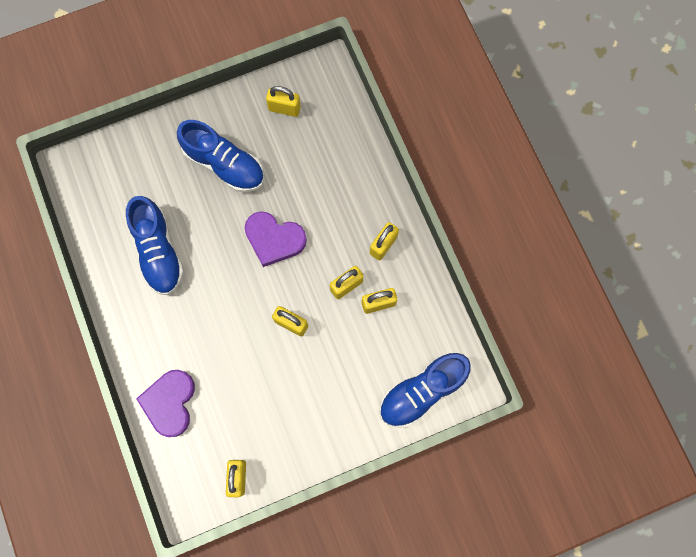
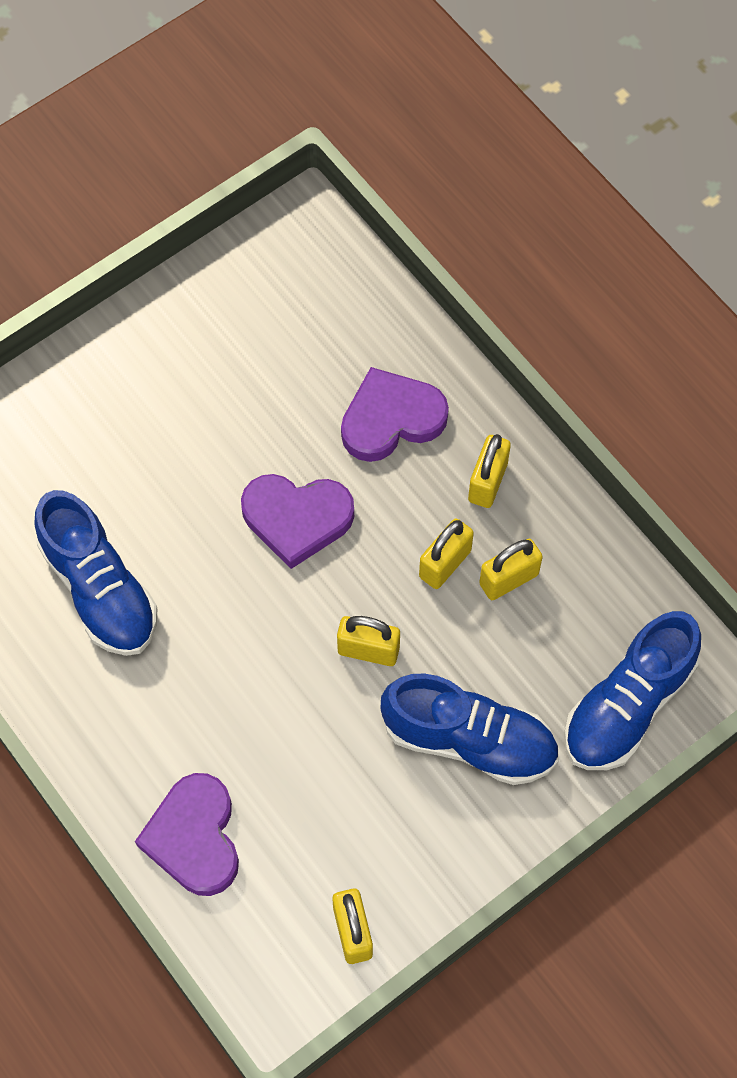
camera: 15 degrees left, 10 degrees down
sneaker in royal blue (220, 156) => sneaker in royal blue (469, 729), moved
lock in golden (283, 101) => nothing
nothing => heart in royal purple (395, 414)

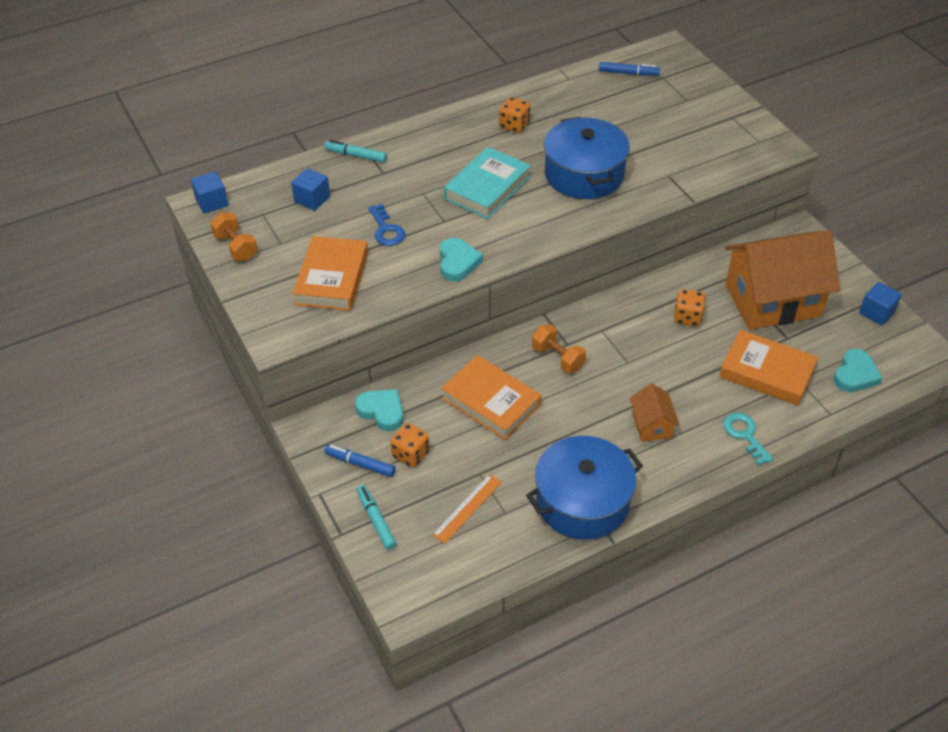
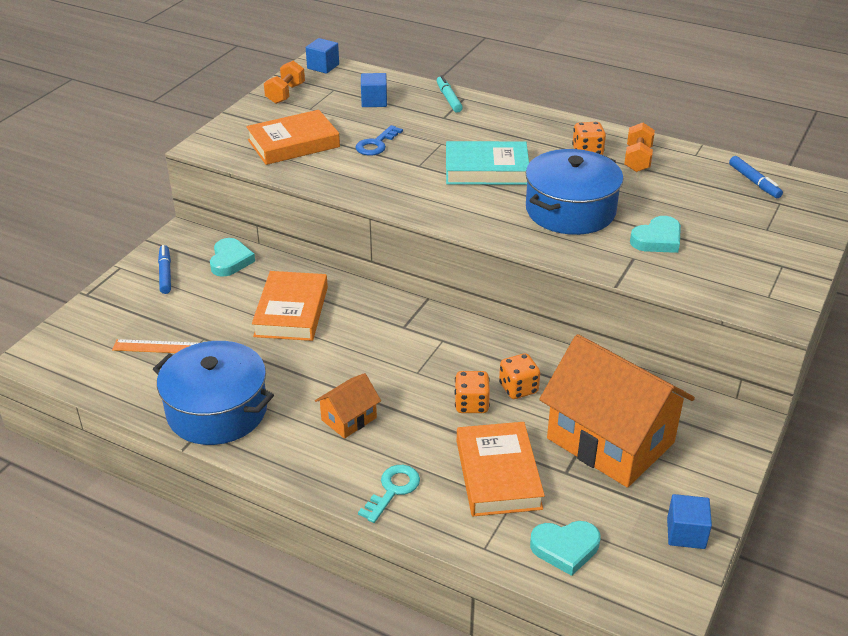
camera: 55 degrees right, 10 degrees down
marker pen in aqua (377, 517) => nothing
die in orange-coloured (409, 445) => die in orange-coloured (472, 392), moved
heart in aqua (461, 259) => heart in aqua (655, 234), moved
hand weight in orange-coloured (559, 348) => hand weight in orange-coloured (639, 147), moved

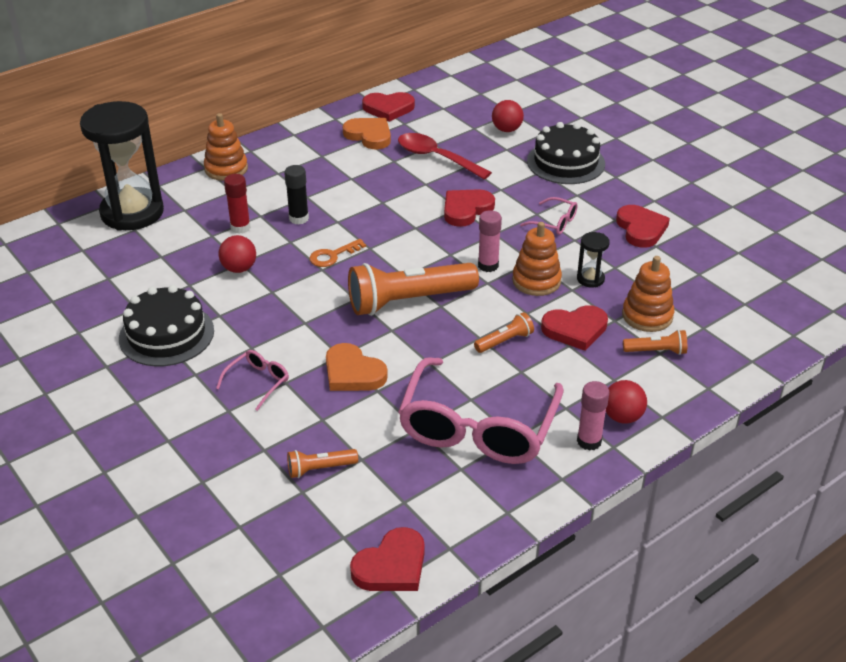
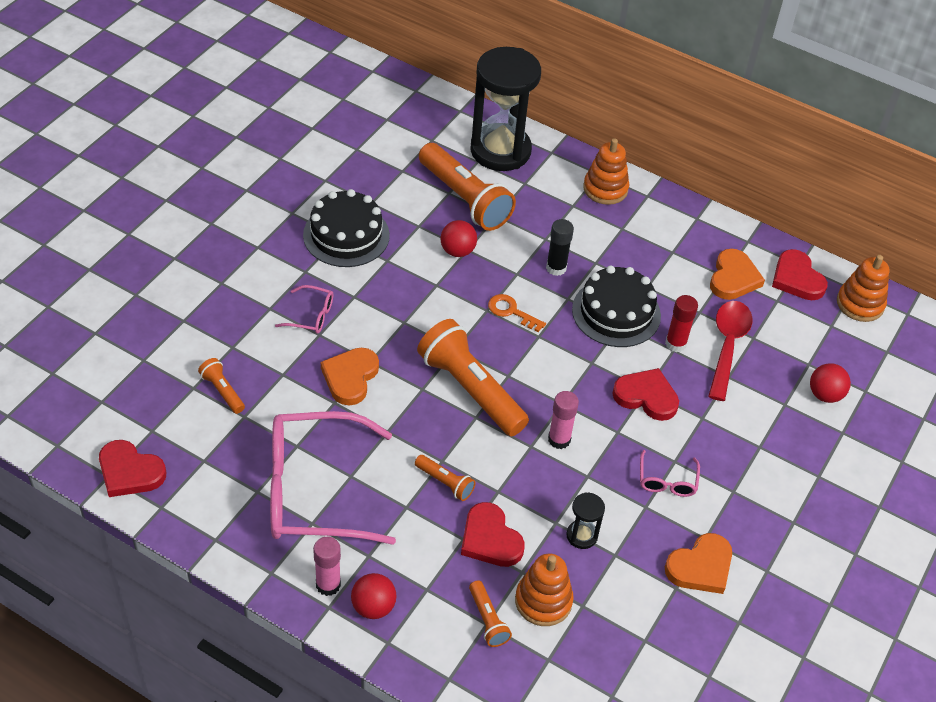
camera: 65 degrees right, 10 degrees up
glue in scarlet (237, 204) => glue in scarlet (681, 323), moved
stacking rings in orange-coloured (537, 259) => stacking rings in orange-coloured (863, 288), moved
layer cake in ebony (566, 153) => layer cake in ebony (616, 306), moved
heart in scarlet (643, 226) => heart in orange-coloured (698, 563)
nothing => flashlight in orange-coloured (467, 187)

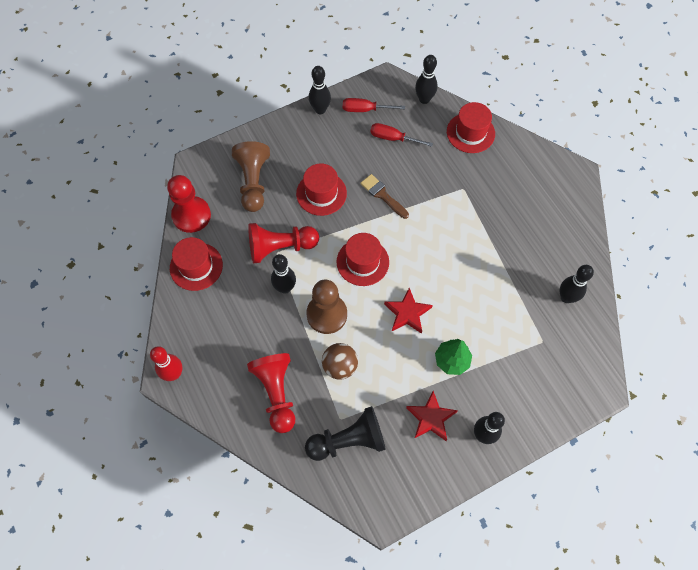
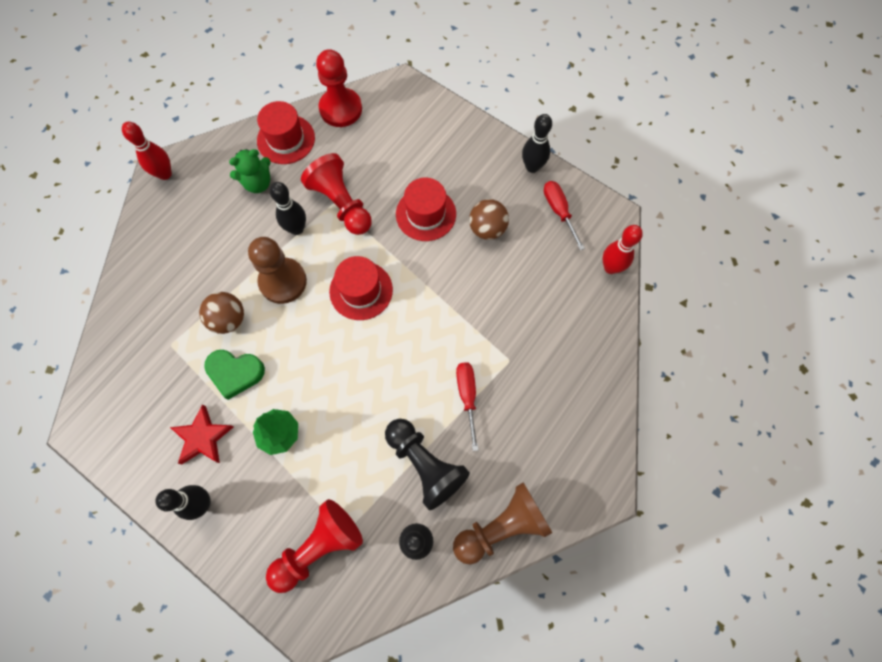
camera: 65 degrees right, 5 degrees up
pawn in brown (251, 176) => pawn in brown (502, 524), moved
pawn in scarlet (271, 393) => pawn in scarlet (314, 546), moved
pawn in ebony (345, 433) => pawn in ebony (427, 464), moved
paint brush in brown (384, 196) => nothing
hand screwdriver in scarlet (401, 135) => hand screwdriver in scarlet (467, 406), moved
five-pointed star in scarlet (408, 310) => nothing
skittle in ebony (426, 79) => skittle in scarlet (622, 249)
top hat in scarlet (471, 127) => nothing
nothing => heart in emerald (234, 375)
nothing => stuffed bear in emerald (250, 171)
nothing => ball in brown (489, 219)

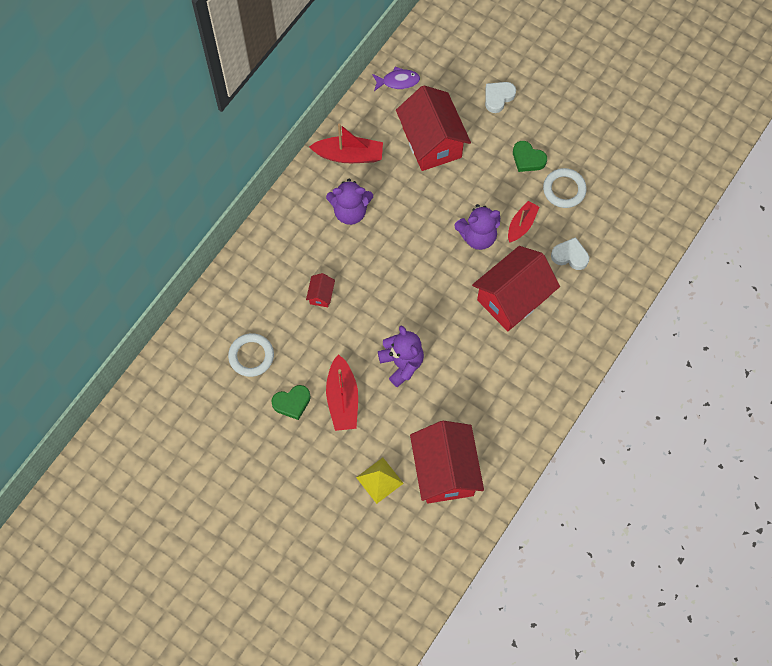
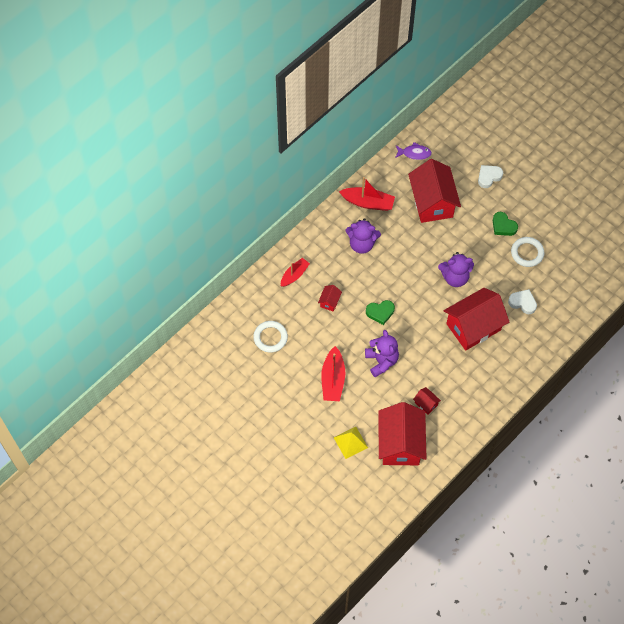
camera: 10 degrees right, 5 degrees down
heart in emerald (291, 402) => heart in emerald (380, 312), moved
sailboat in scarlet (523, 222) => sailboat in scarlet (295, 272), moved
nothing => toy house in scarlet (427, 401)

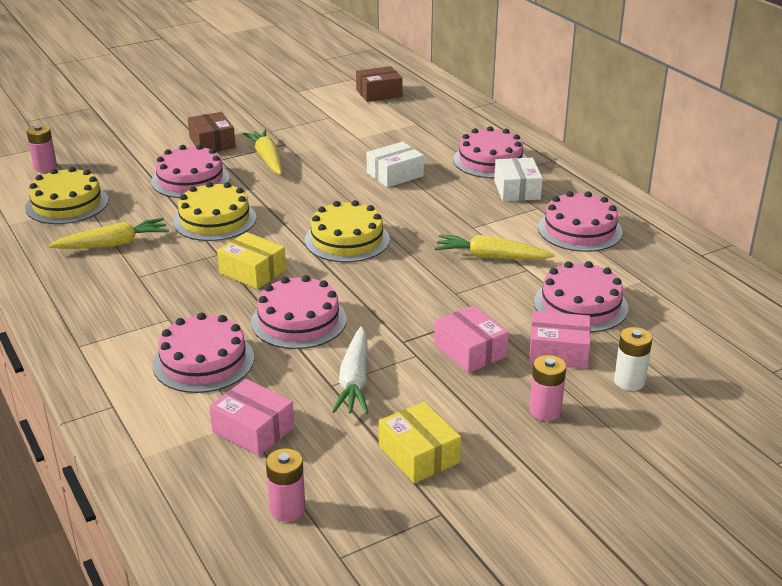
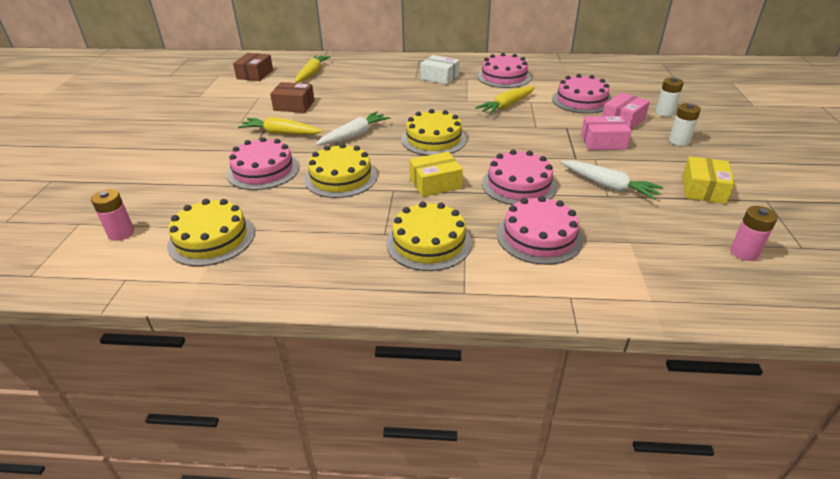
camera: 55 degrees left, 5 degrees up
carrot in golden (108, 233) => carrot in golden (312, 69), moved
package in brown (212, 132) => package in brown (292, 97), moved
package in rose-pink (251, 417) => nothing
package in snow-white (395, 165) => nothing
package in golden (420, 442) => package in golden (708, 180), 75 degrees counterclockwise
layer cake in rose-pink (490, 152) => nothing
AA battery in rose-pink (547, 388) => AA battery in snow-white (685, 124)
nothing => carrot in snow-white (353, 128)
nothing => layer cake in golden (429, 236)

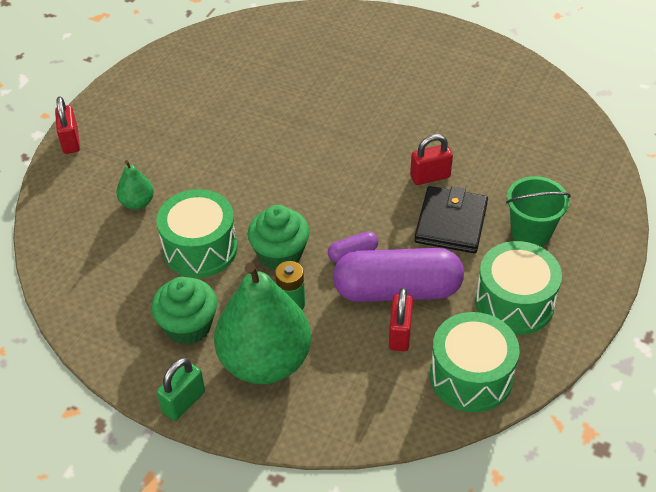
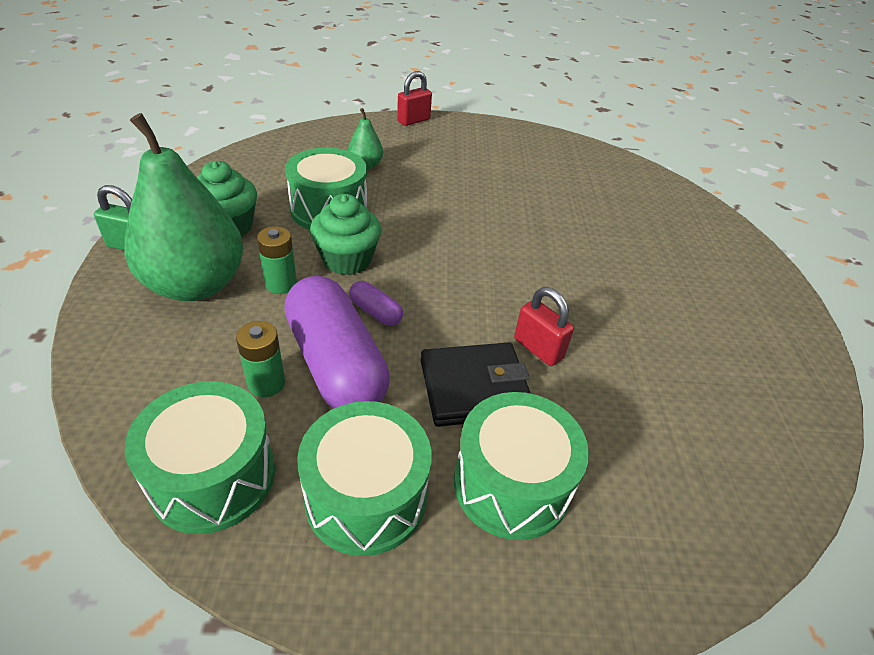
camera: 60 degrees right, 5 degrees down
lock in scarlet (401, 319) => AA battery in emerald (260, 359)
sand bucket in emerald (538, 211) => drum in emerald (521, 466)

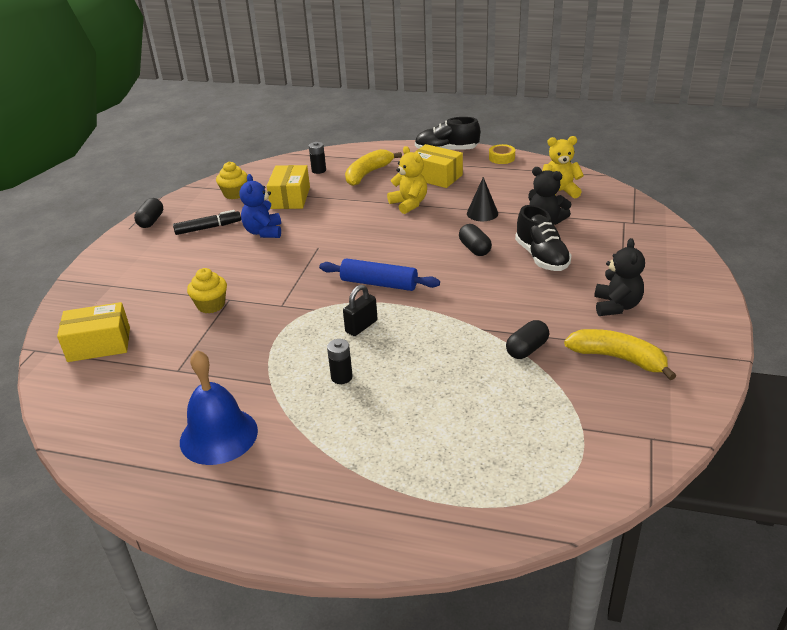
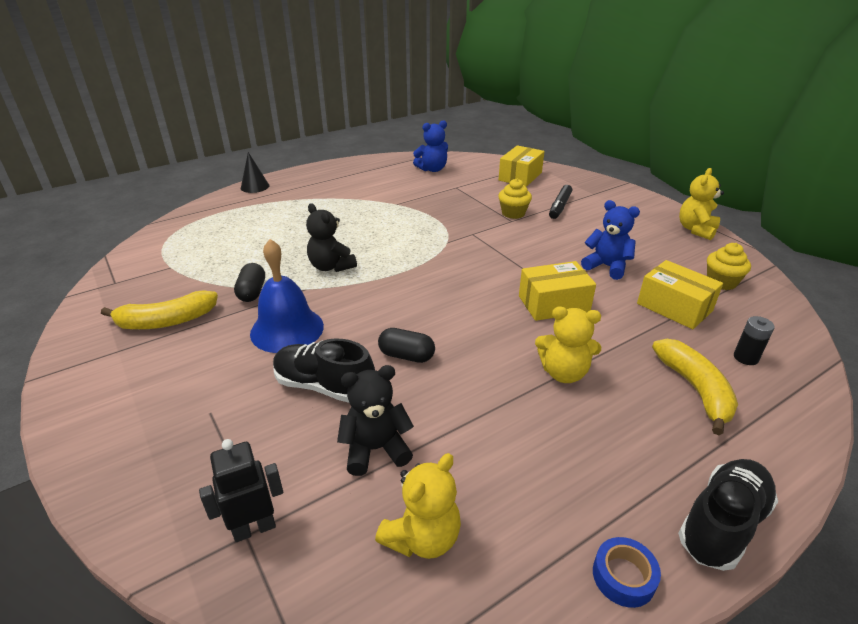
camera: 130 degrees right, 0 degrees up
pill shape in ebony (148, 213) => stuffed bear in golden (701, 204)
marker pen in ebony (207, 222) => marker pen in ebony (560, 202), moved
hand bell in royal blue (219, 407) => hand bell in royal blue (287, 296), moved
pastry roller in royal blue (379, 274) => nothing
AA battery in ebony (340, 361) => nothing
lock in ebony (360, 310) => nothing
package in golden (438, 166) => package in golden (557, 291), moved
solid cone in ebony (482, 199) => solid cone in ebony (255, 172), moved
roll of tape in golden (502, 154) => roll of tape in royal blue (627, 572)
stuffed bear in ebony (619, 277) => stuffed bear in ebony (331, 237), moved
nothing => robot figure in ebony (241, 490)
nothing => stuffed bear in royal blue (430, 146)

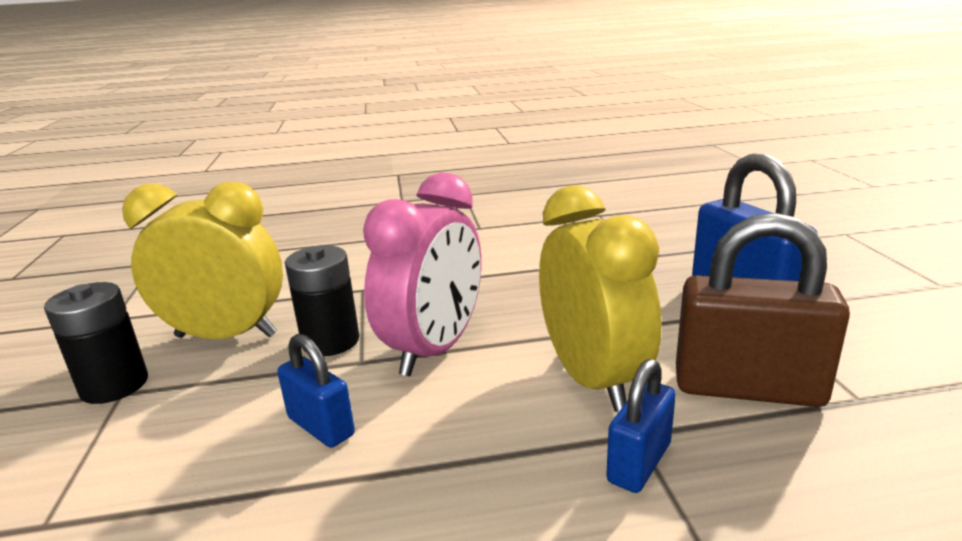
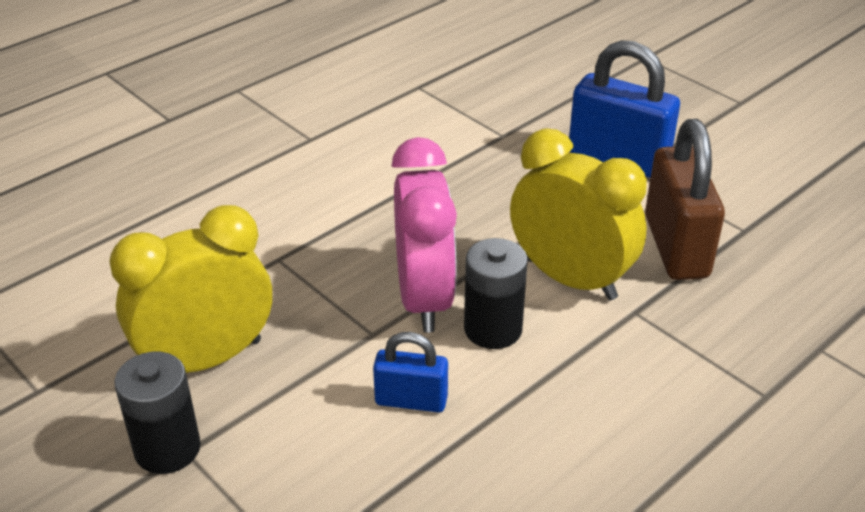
camera: 35 degrees left, 15 degrees up
AA battery in ebony (322, 301) => AA battery in ebony (496, 293), moved
lock in royal blue (641, 426) => nothing
lock in brown (763, 310) => lock in brown (685, 199), 75 degrees counterclockwise

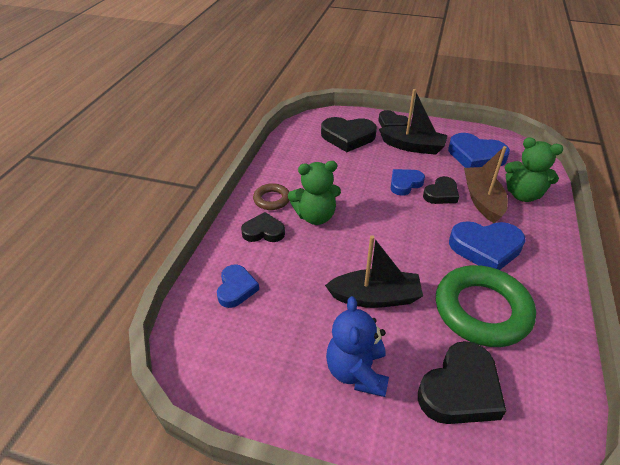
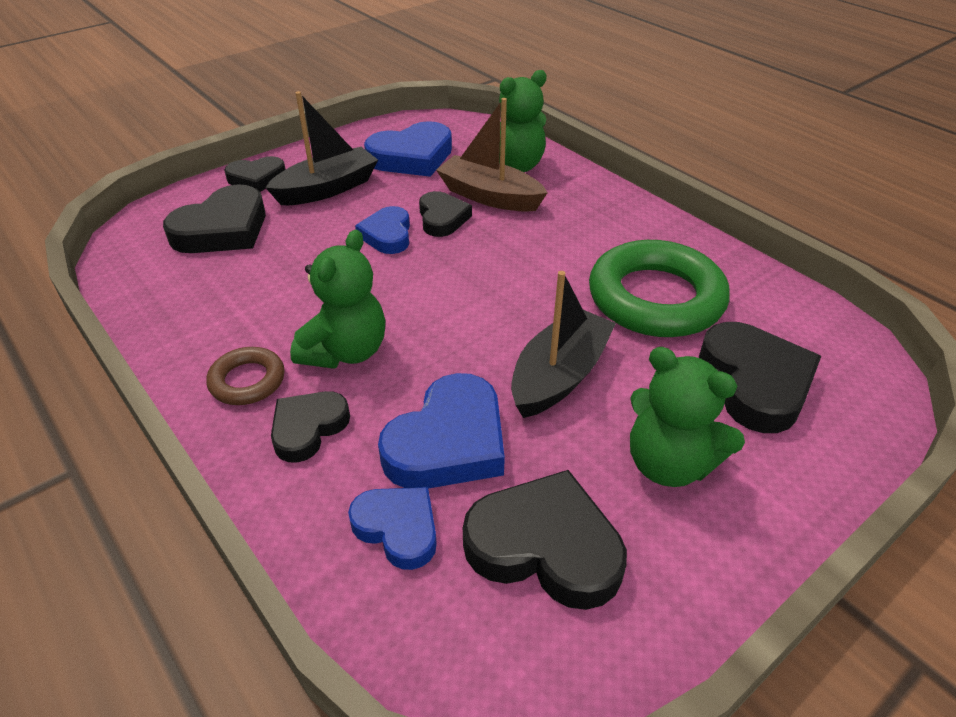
camera: 55 degrees left, 0 degrees up
stuffed bear in royal blue (357, 346) => stuffed bear in emerald (687, 417)
heart in royal blue (487, 245) => heart in royal blue (441, 431), moved
nothing => heart in ebony (545, 540)

